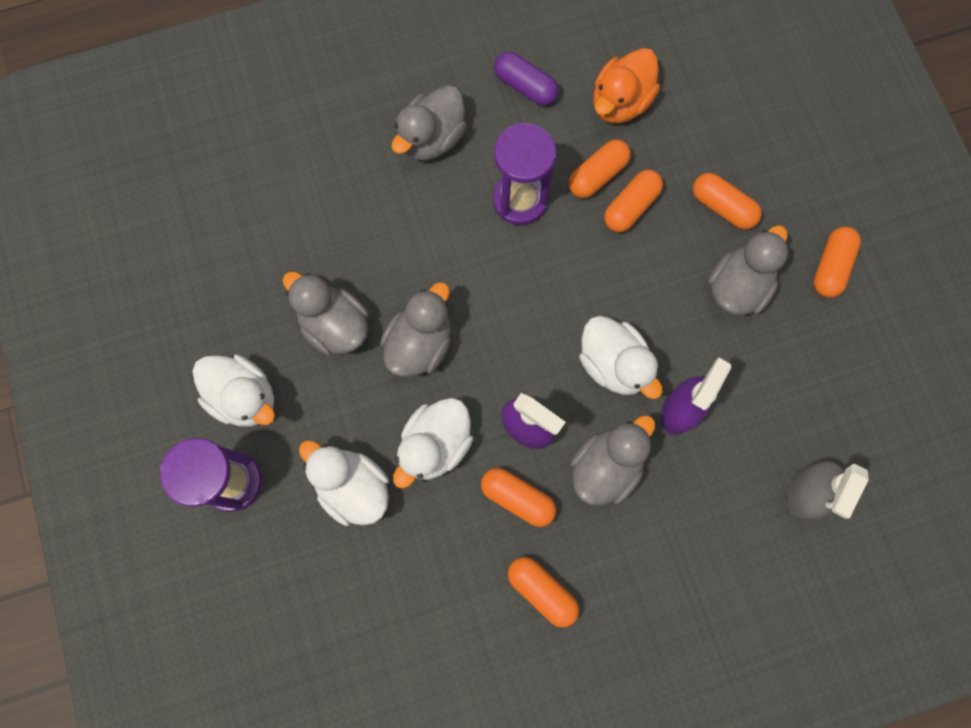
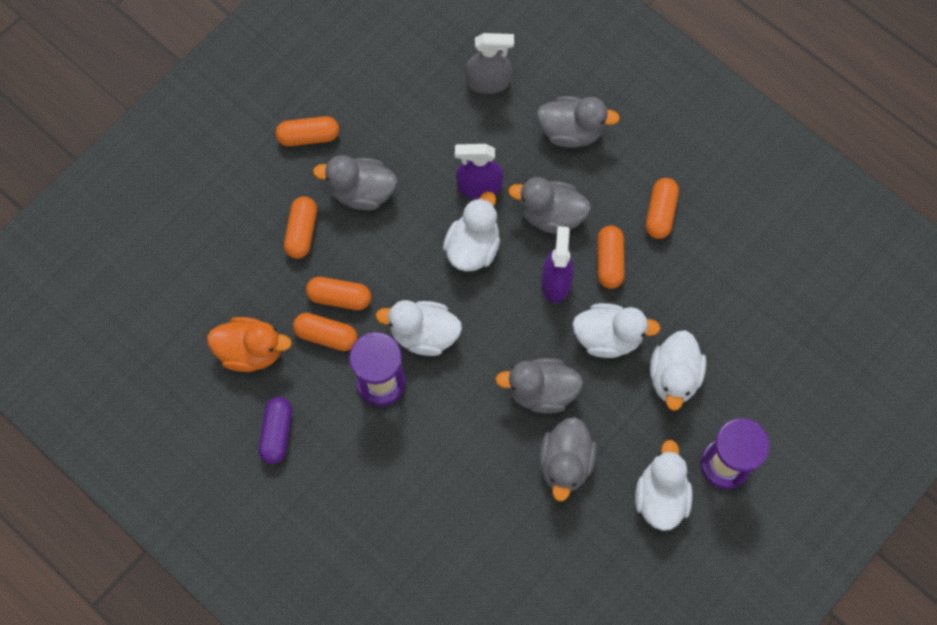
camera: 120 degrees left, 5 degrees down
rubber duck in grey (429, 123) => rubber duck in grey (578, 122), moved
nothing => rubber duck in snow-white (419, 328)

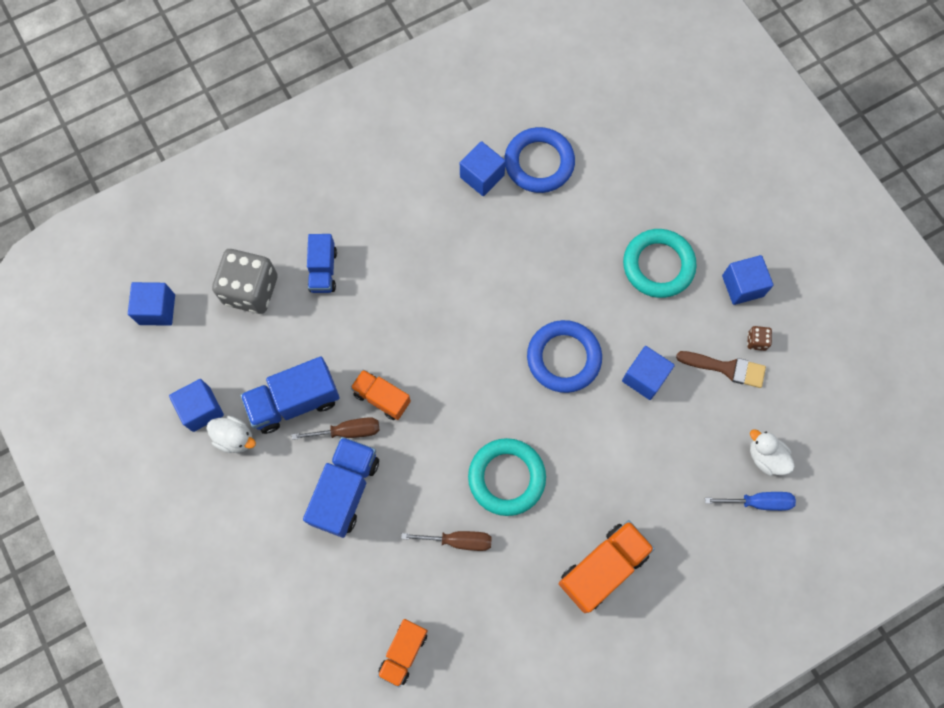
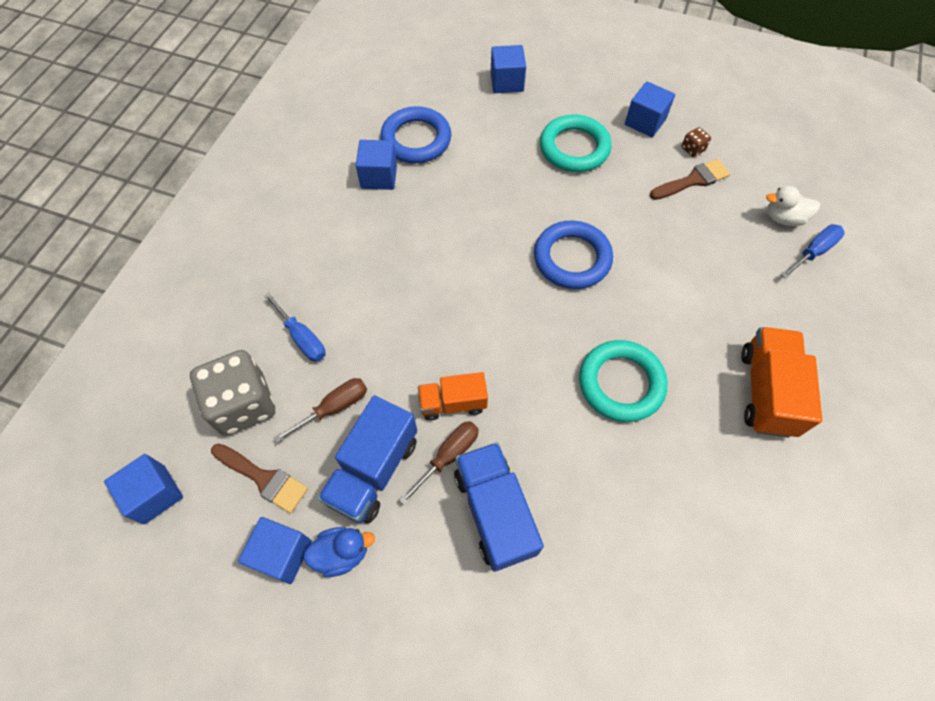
camera: 40 degrees left, 10 degrees down
rubber duck in snow-white (231, 434) => rubber duck in royal blue (339, 552)
toy truck in royal blue (322, 263) => hand screwdriver in royal blue (295, 327)
toy truck in orange-coloured (403, 653) => nothing
hand screwdriver in brown (446, 541) => hand screwdriver in brown (320, 410), moved
block in royal blue (648, 373) => block in royal blue (508, 69), moved
nothing => paint brush in brown (259, 478)

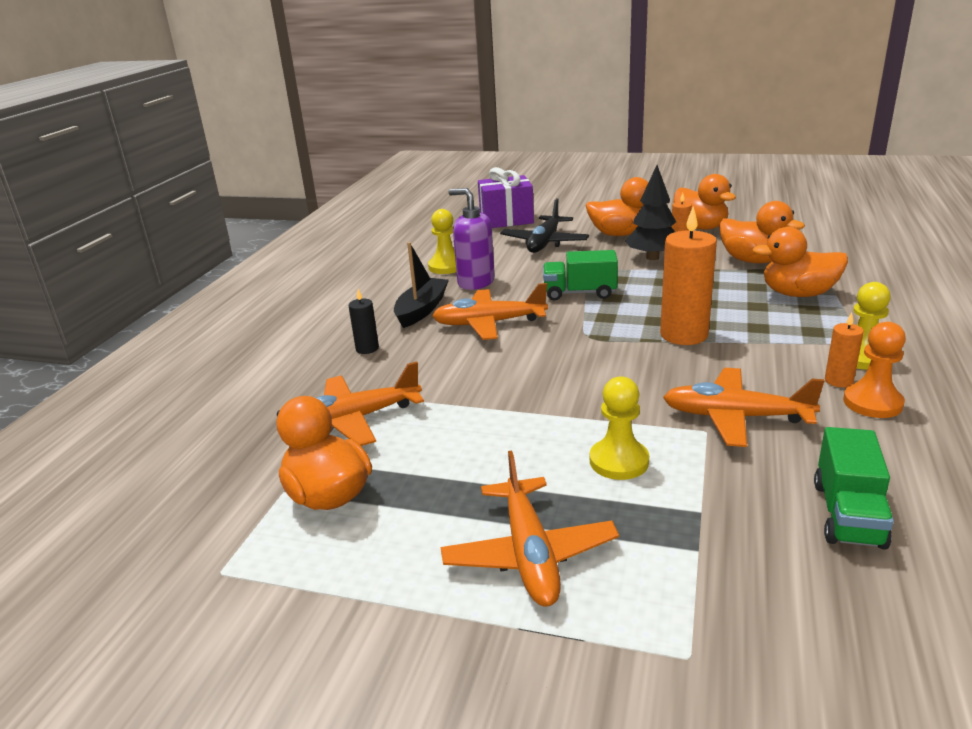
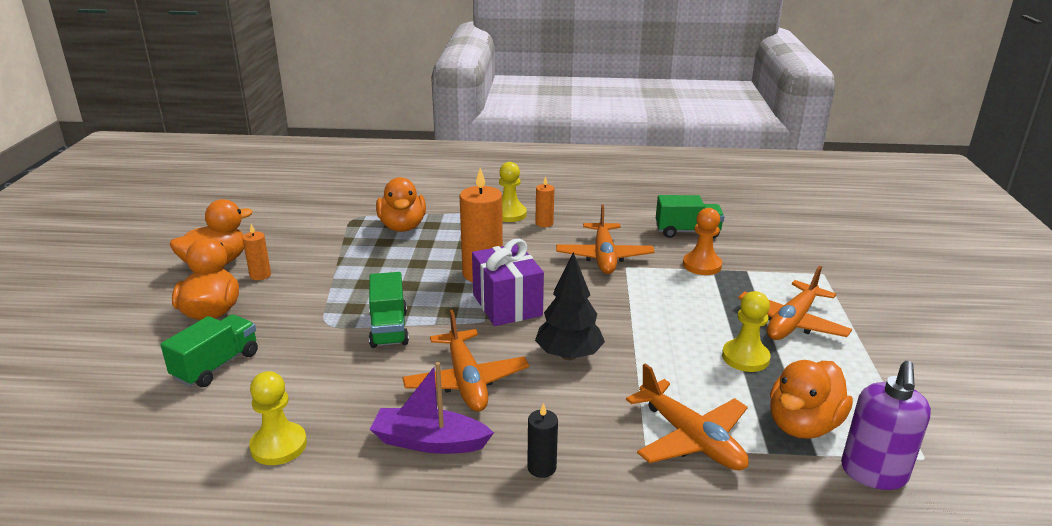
camera: 105 degrees left, 0 degrees up
sailboat in ebony (421, 285) => sailboat in royal purple (432, 408)
plane in orange-coloured (530, 528) => plane in orange-coloured (795, 303), 150 degrees clockwise
pump bottle in royal purple (471, 239) => pump bottle in royal purple (886, 425), moved
gift in royal purple (506, 197) => gift in royal purple (508, 282), moved
plane in ebony (544, 225) => toy truck in emerald (209, 350)
pawn in golden (619, 428) => pawn in golden (746, 331), moved
tree in ebony (650, 212) => tree in ebony (570, 306), moved
rubber duck in orange-coloured (762, 232) => nothing
pawn in orange-coloured (874, 370) => pawn in orange-coloured (702, 241), moved

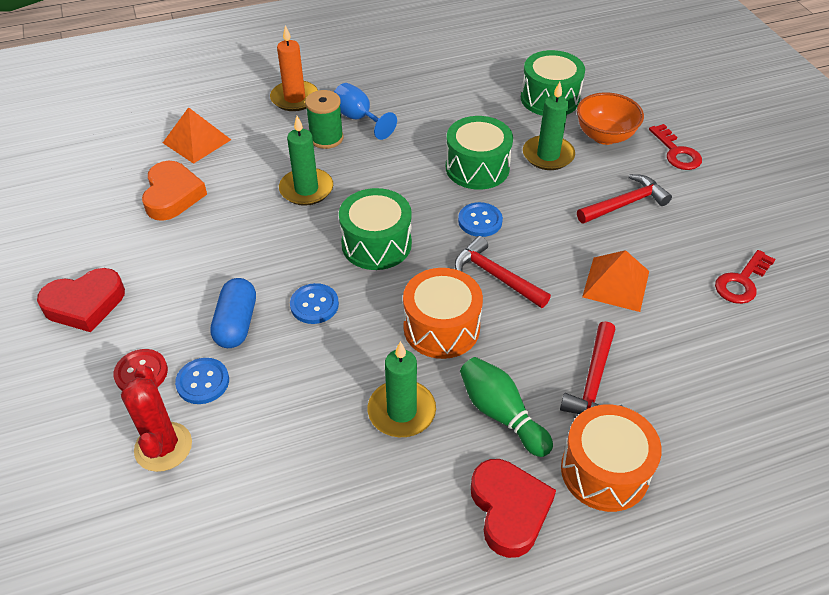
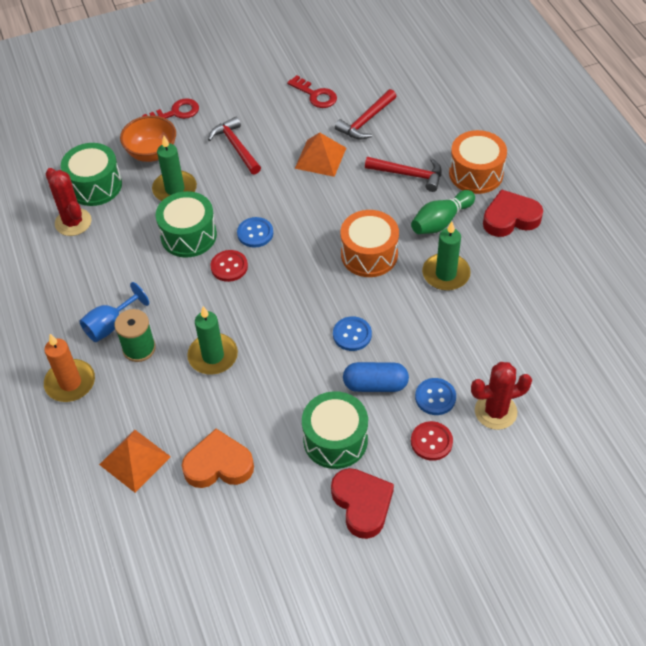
camera: 90 degrees left, 5 degrees up
drum in emerald (375, 229) => drum in emerald (335, 430), moved
hammer in scarlet (502, 272) => hammer in scarlet (366, 114), moved
nothing => saguaro cactus in scarlet (68, 202)
nothing => sewing button in scarlet (229, 266)

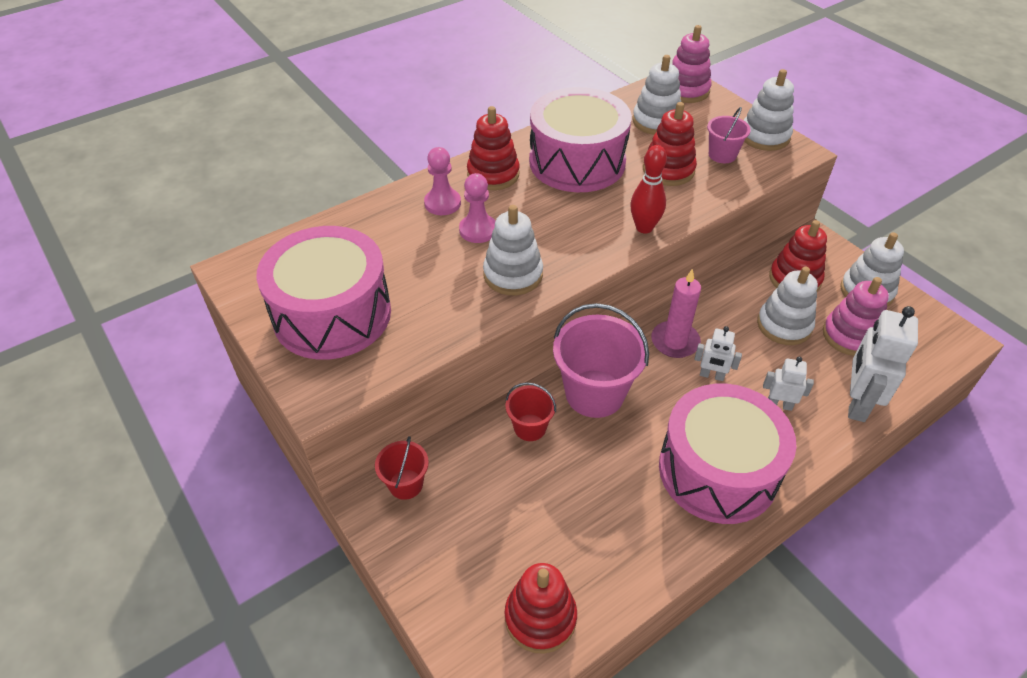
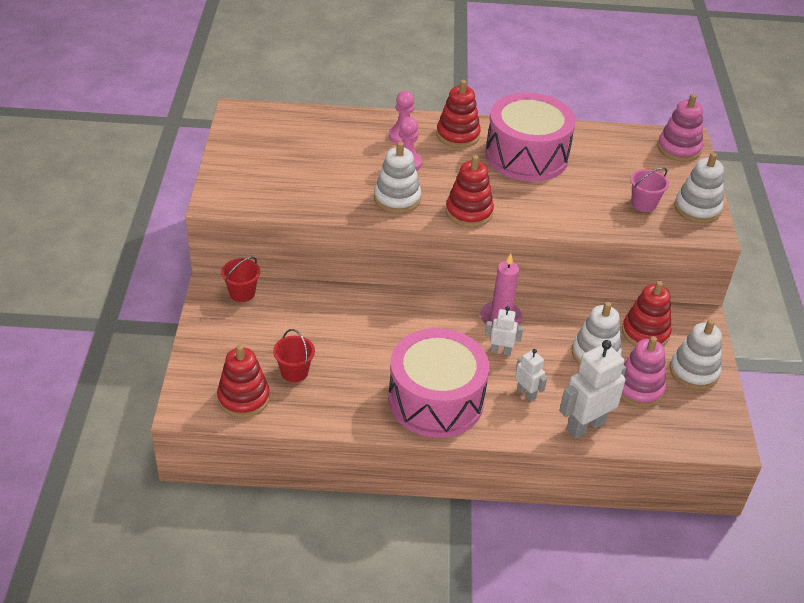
camera: 35 degrees right, 5 degrees down
drum in rose-pink (323, 293) => nothing
sand bucket in scarlet (531, 411) => sand bucket in scarlet (294, 355), moved
sand bucket in rose-pink (601, 360) => nothing
skittle in scarlet (648, 189) => nothing
stacking rings in snow-white (656, 95) => nothing
stacking rings in scarlet (670, 144) => stacking rings in scarlet (470, 191), moved
robot figure in snow-white (718, 353) => robot figure in snow-white (504, 330), 135 degrees clockwise

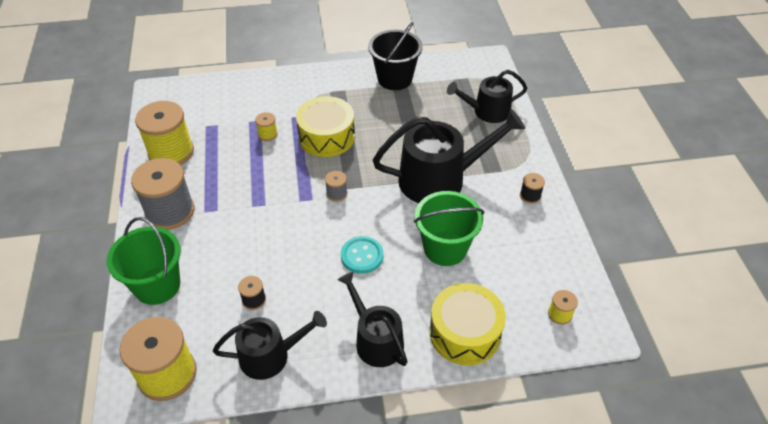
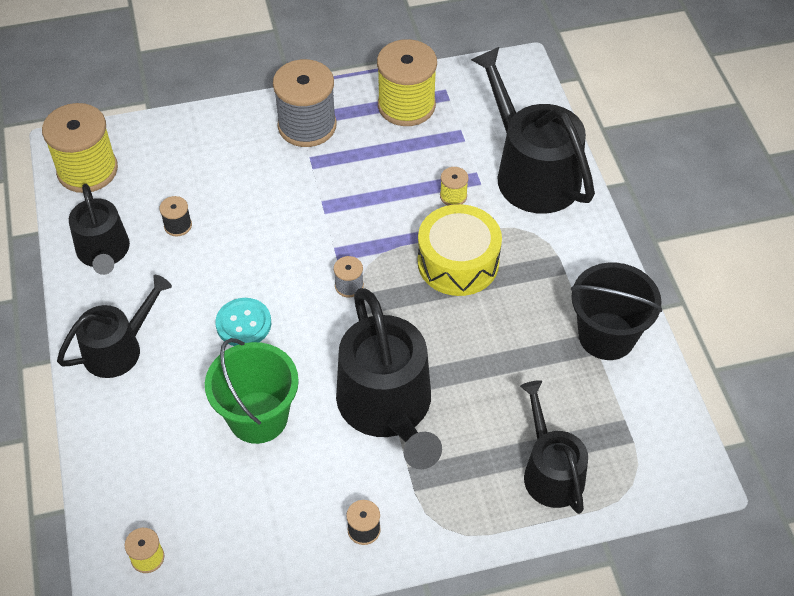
camera: 85 degrees right, 5 degrees up
sand bucket in emerald (144, 261) => nothing
drum in golden (468, 324) => nothing
nothing => watering pot in ebony (533, 130)

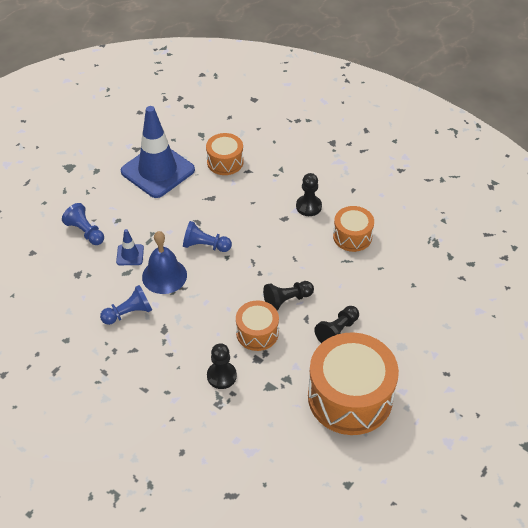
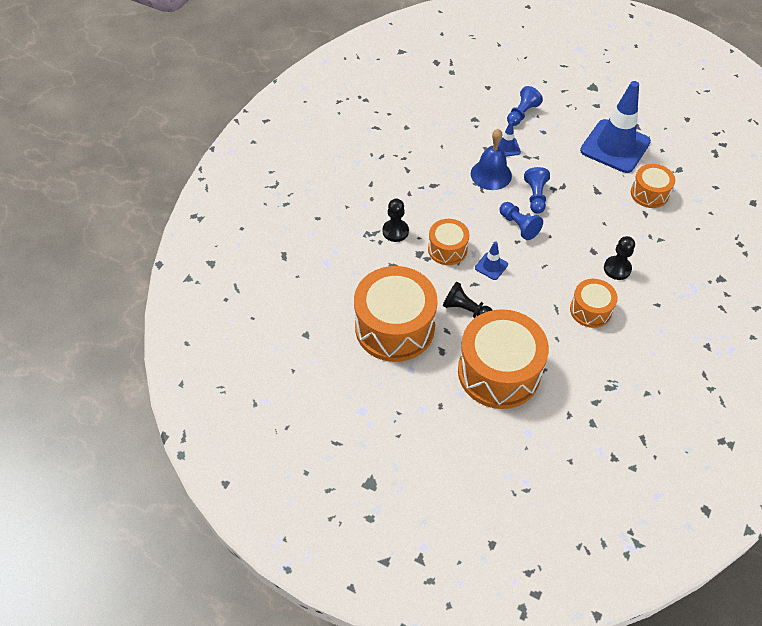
camera: 80 degrees right, 5 degrees up
pawn in royal blue (126, 305) => pawn in royal blue (521, 221), moved
pawn in ebony (288, 296) => safety cone in royal blue (491, 260)
nothing => drum in orange-coloured (503, 359)

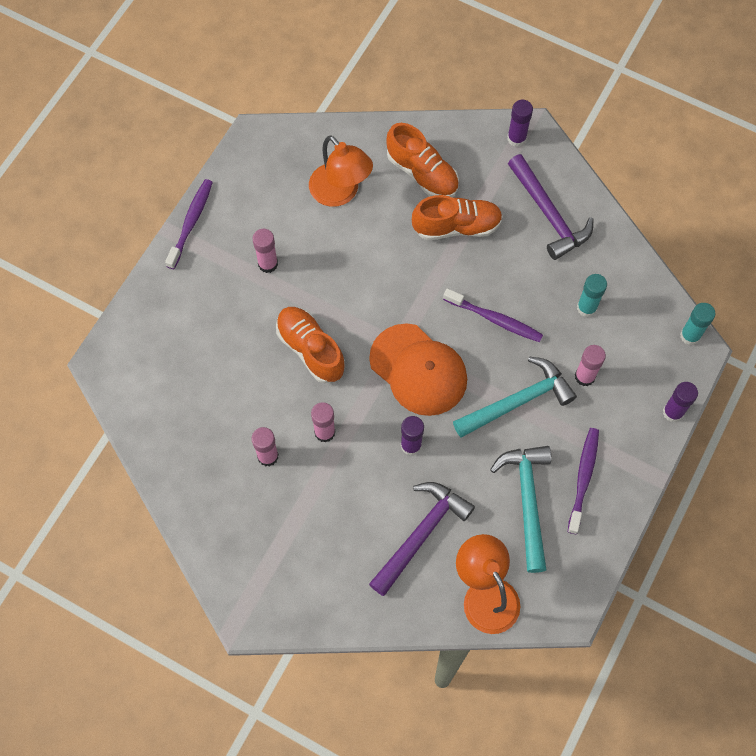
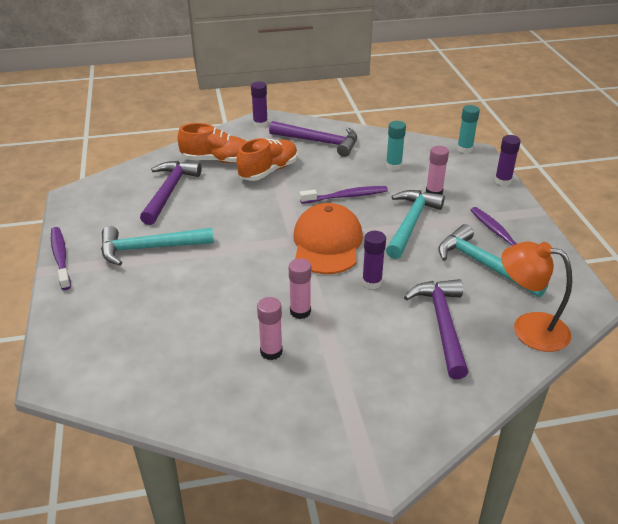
camera: 40 degrees left, 30 degrees down
glue in rose-pink (265, 251) => hammer in aqua (157, 246)
sneaker in orange-coloured (310, 345) => nothing
lamp in orange-coloured (341, 171) => hammer in royal purple (170, 193)
cap in orange-coloured (418, 369) => cap in orange-coloured (328, 238), 90 degrees counterclockwise

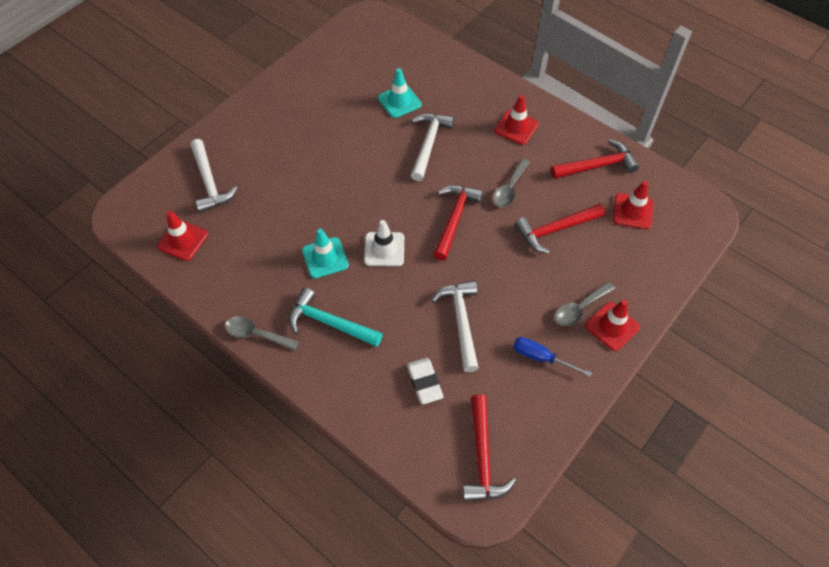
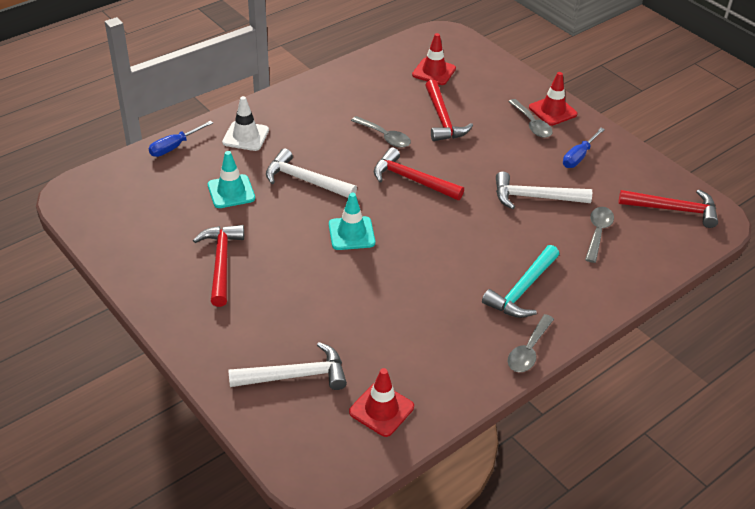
camera: 80 degrees left, 15 degrees down
safety cone in aqua (325, 254) => safety cone in aqua (352, 221), moved
safety cone in snow-white (384, 243) => safety cone in snow-white (245, 123), moved
eraser in snow-white (425, 381) => teaspoon in grey (599, 235)
safety cone in scarlet (516, 120) => nothing
hammer in scarlet (595, 159) => hammer in scarlet (218, 266), moved
nothing => hand screwdriver in royal blue (180, 139)

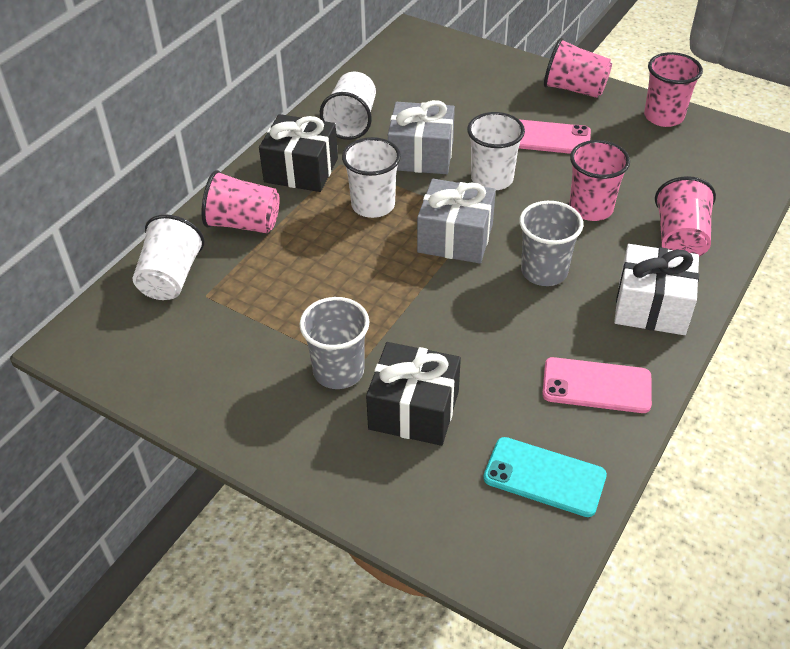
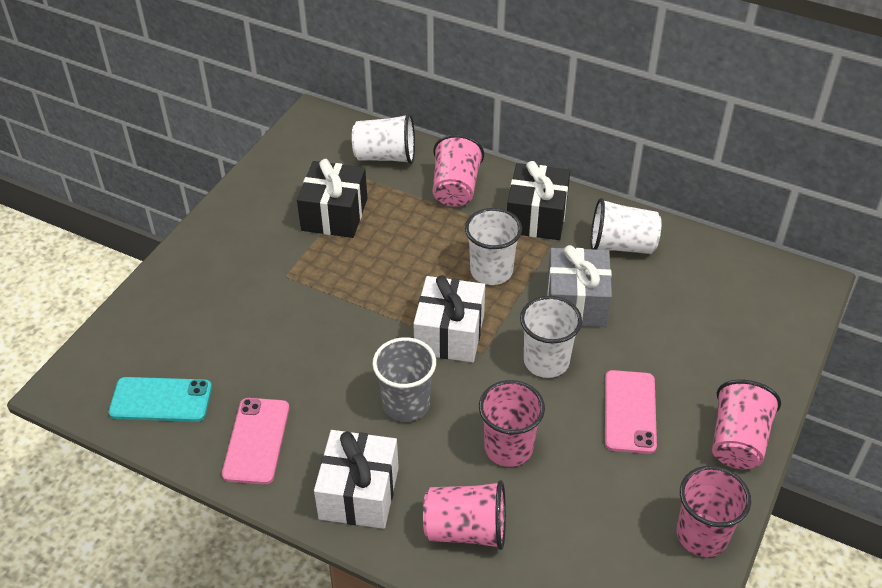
camera: 85 degrees right, 0 degrees up
cup in grey (335, 343) => nothing
gift in ebony (413, 394) => gift in ebony (332, 198), moved
gift in grey (456, 221) => gift in snow-white (449, 318)
smartphone in aqua (545, 477) => smartphone in aqua (160, 399), 75 degrees clockwise

